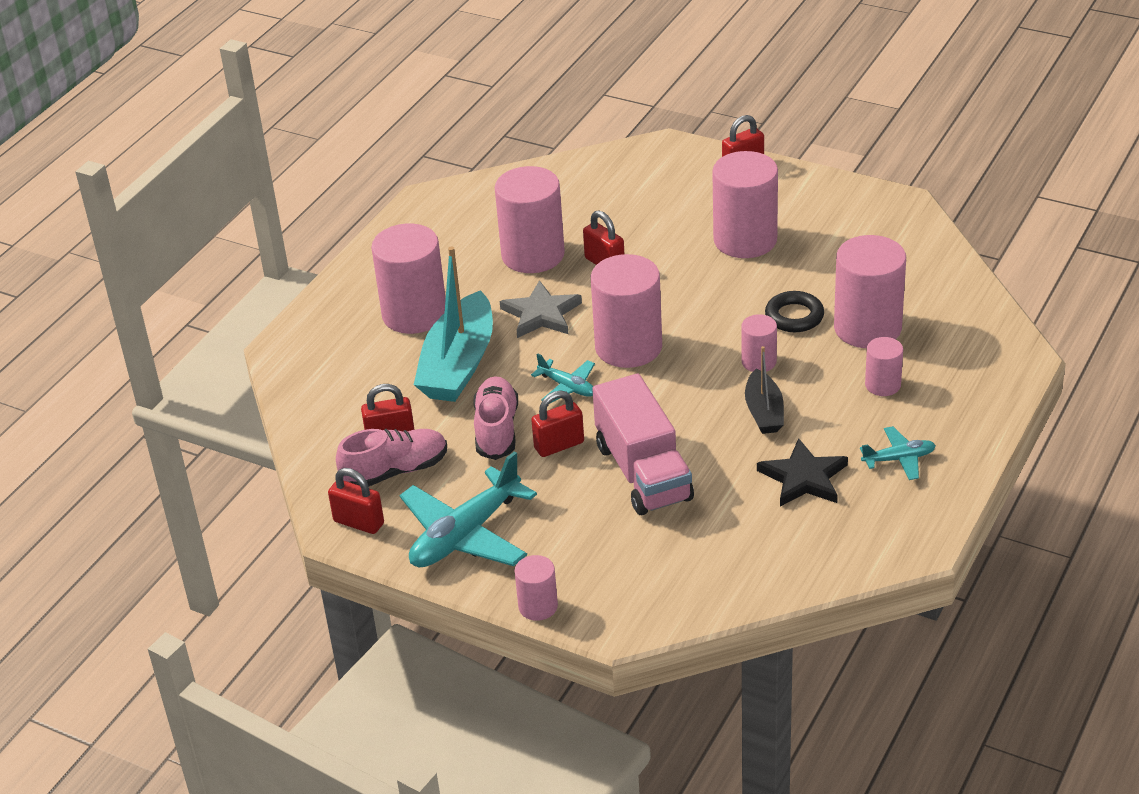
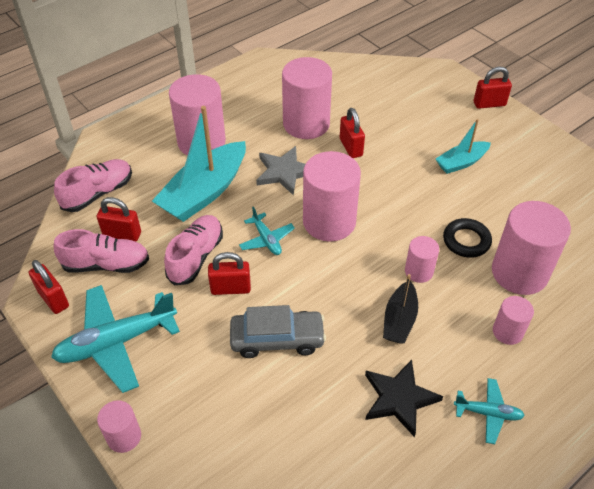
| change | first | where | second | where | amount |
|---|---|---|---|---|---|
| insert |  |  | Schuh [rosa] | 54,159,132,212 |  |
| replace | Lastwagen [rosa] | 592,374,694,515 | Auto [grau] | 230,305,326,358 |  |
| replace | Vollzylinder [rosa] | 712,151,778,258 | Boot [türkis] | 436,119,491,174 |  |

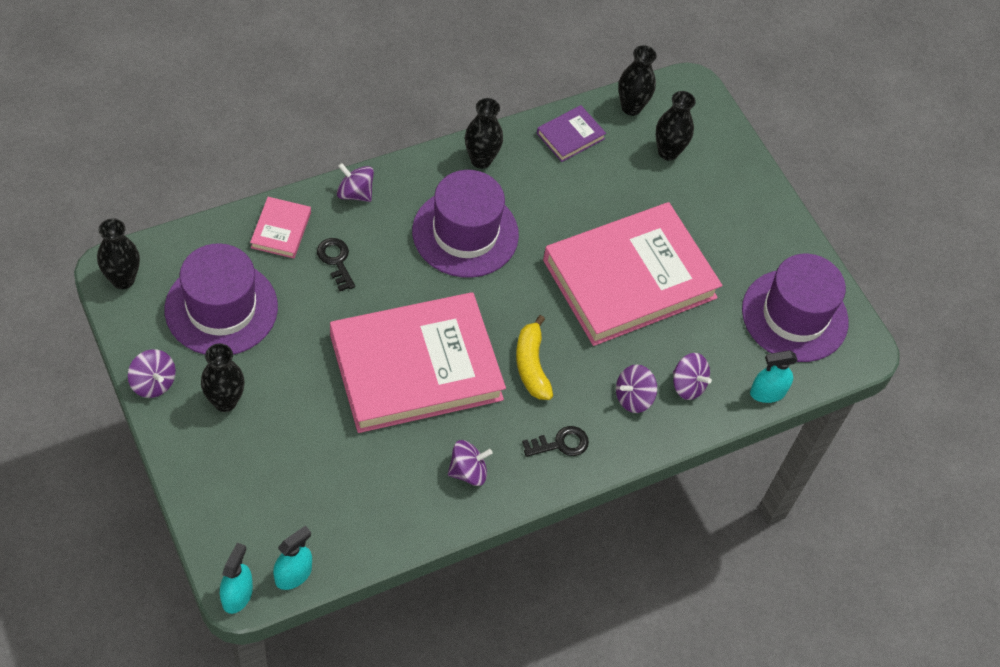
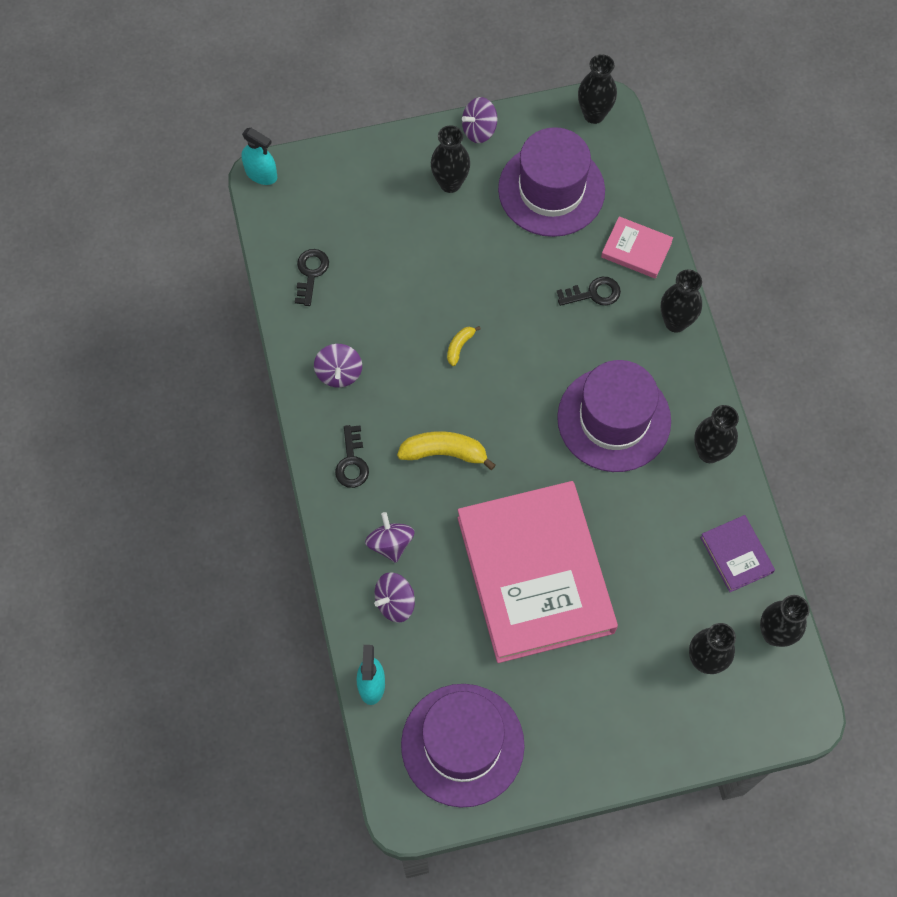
| change | first | where | second | where | amount |
|---|---|---|---|---|---|
| insert |  |  | Schlüssel [schwarz] | 295,249,329,306 |  |
| replace | Buch [rosa] | 330,292,506,433 | Banane [gelb] | 447,326,481,366 |  |
| replace | Kreisel [lila] | 337,163,374,202 | Vase [schwarz] | 661,269,702,333 |  |
| delete | Sprühflasche [türkis] | 273,525,312,590 |  |  |  |

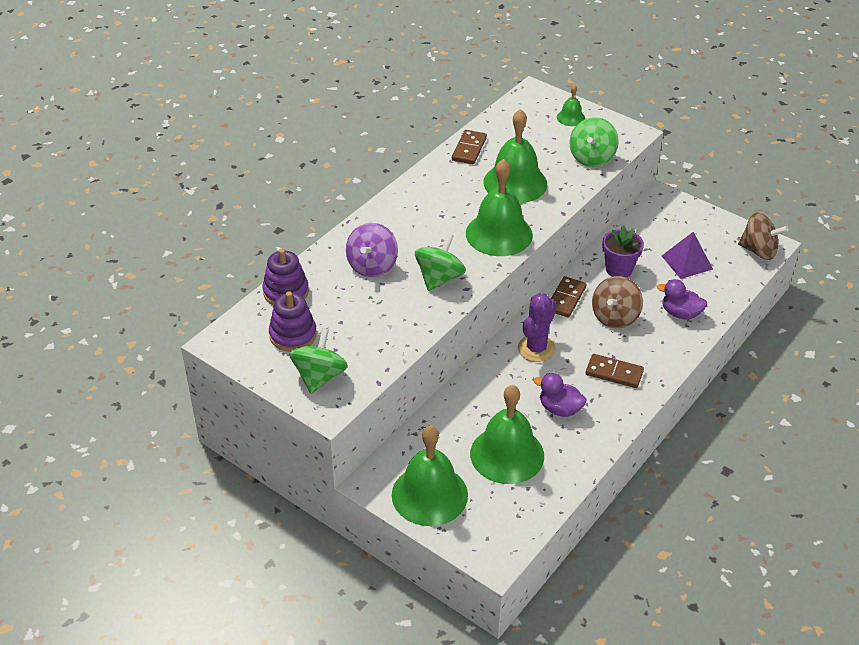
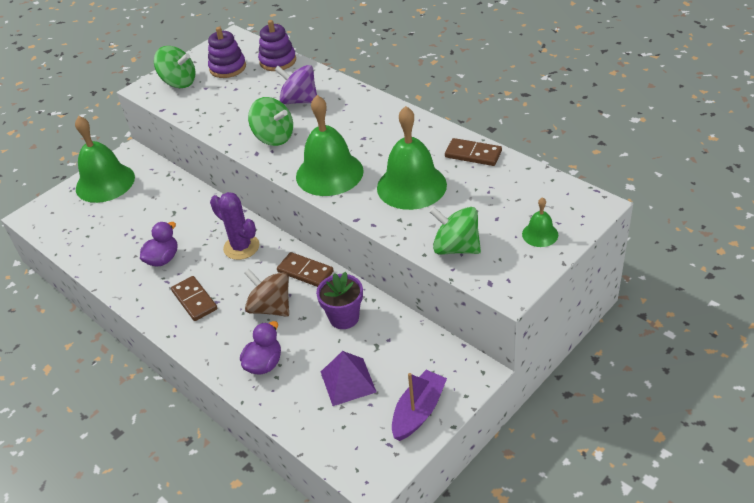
| change | first | where | second | where | amount |
|---|---|---|---|---|---|
| rotate | Dominostein [braun] | 586,354,644,388 |  | 171,276,217,321 | 60 degrees counterclockwise |
| insert |  |  | Boot [lila] | 392,370,447,441 |  |
| delete | Glocke [grün] | 470,385,544,484 |  |  |  |
| delete | Kreisel [braun] | 738,212,789,260 |  |  |  |

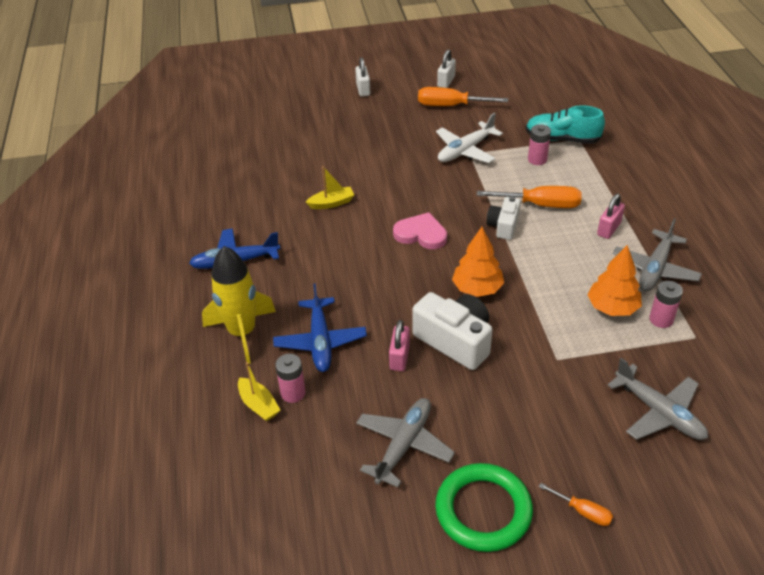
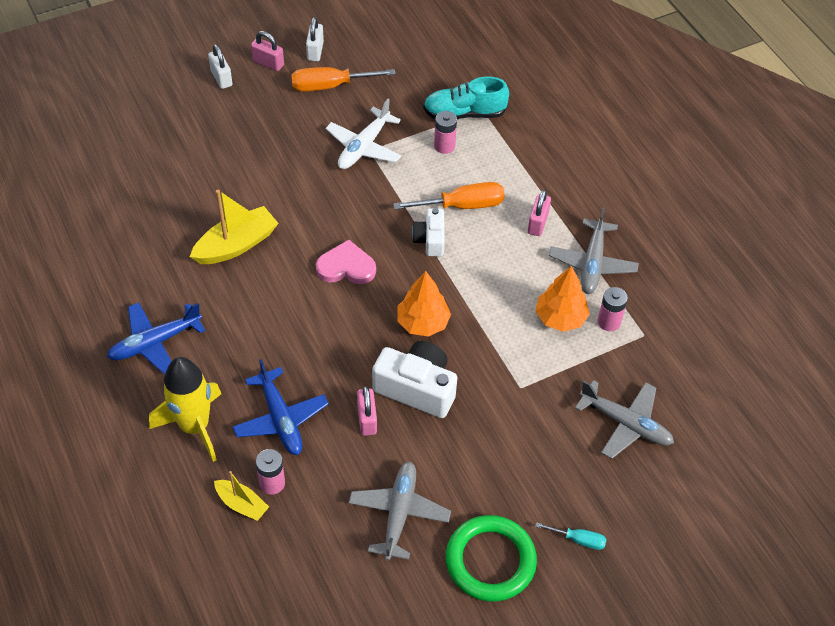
| change | first | where | second | where | amount |
|---|---|---|---|---|---|
| resize | Boot [gelb] | 306,166,354,209 |  | 190,190,279,264 | x1.70 |
| insert |  |  | Vorhängeschloss [rosa] | 251,31,284,71 |  |
| recolor | Schraubenzieher [orange] | 539,483,613,526 | Schraubenzieher [türkis] | 535,522,607,550 |  |

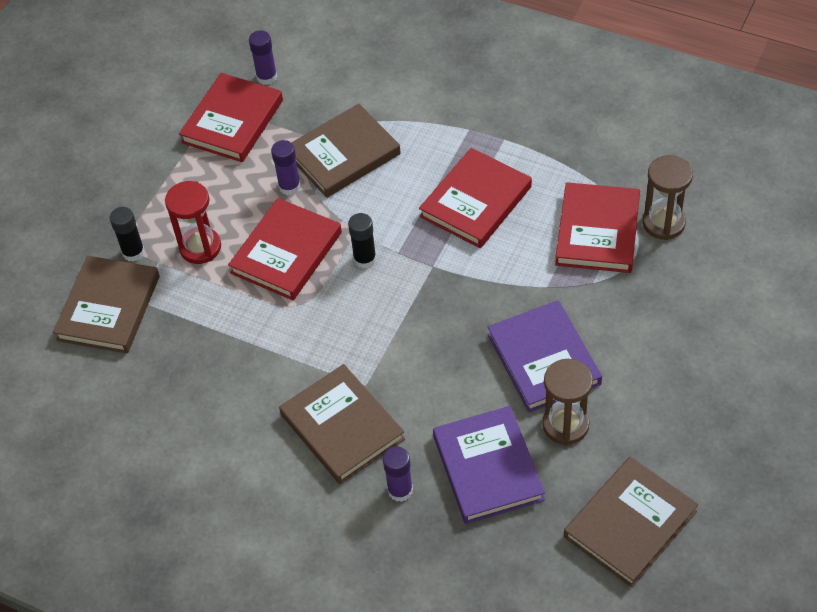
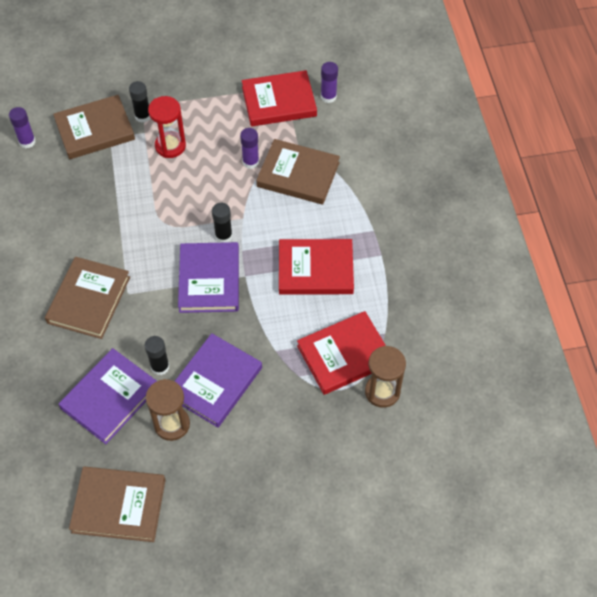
| change | first | where | second | where | amount |
|---|---|---|---|---|---|
| move | Klebestift [lila] | 383,446,413,502 |  | 9,107,36,148 |  |
| insert |  |  | Klebestift [schwarz] | 145,336,170,375 |  |
| insert |  |  | Buch [lila] | 178,242,239,313 |  |
| delete | Buch [rot] | 228,198,342,300 |  |  |  |

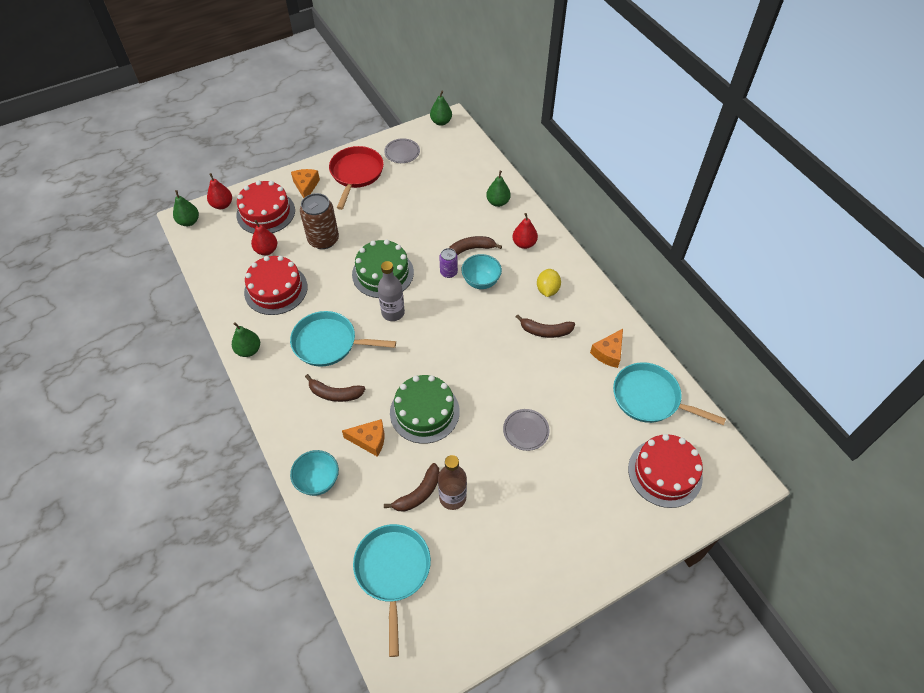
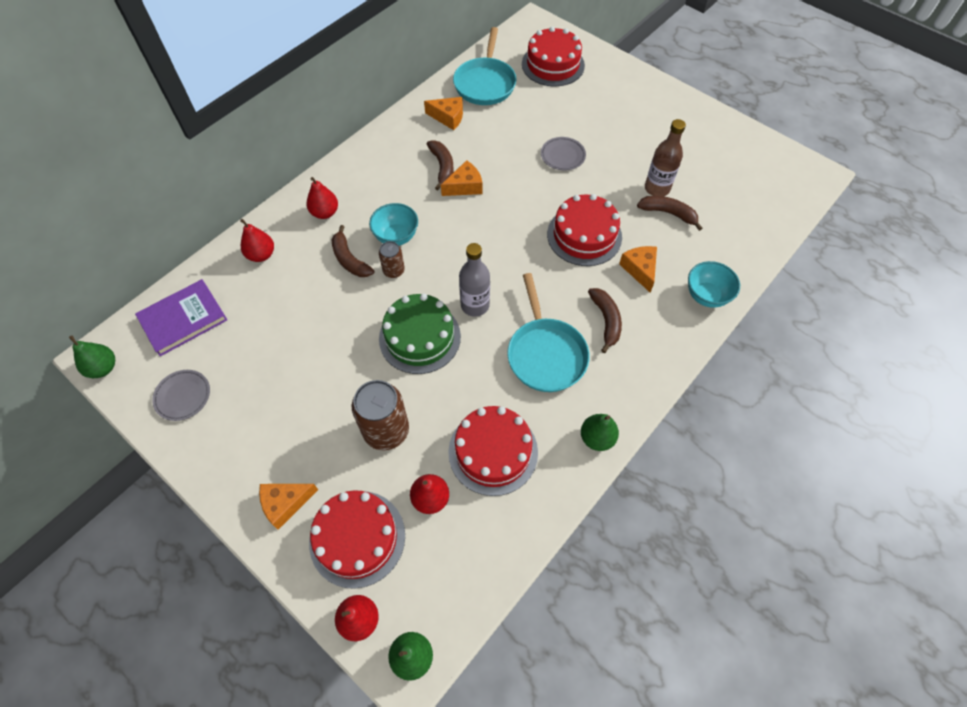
| change | first | where | second | where | amount |
|---|---|---|---|---|---|
| insert |  |  | Buch [lila] | 135,279,227,356 |  |
| recolor | Birne [grün] | 486,171,510,207 | Birne [rot] | 240,219,274,262 |  |
| recolor | Dose [lila] | 439,248,458,278 | Dose [braun] | 379,241,405,278 |  |
| insert |  |  | Käse [orange] | 441,160,483,196 |  |
| recolor | Kuchen [grün] | 390,375,460,444 | Kuchen [rot] | 547,194,622,266 |  |
| delete | Pfanne [rot] | 329,146,384,210 |  |  |  |
| delete | Pfanne [türkis] | 353,524,431,657 |  |  |  |
| delete | Zitrone [gelb] | 537,269,561,297 |  |  |  |

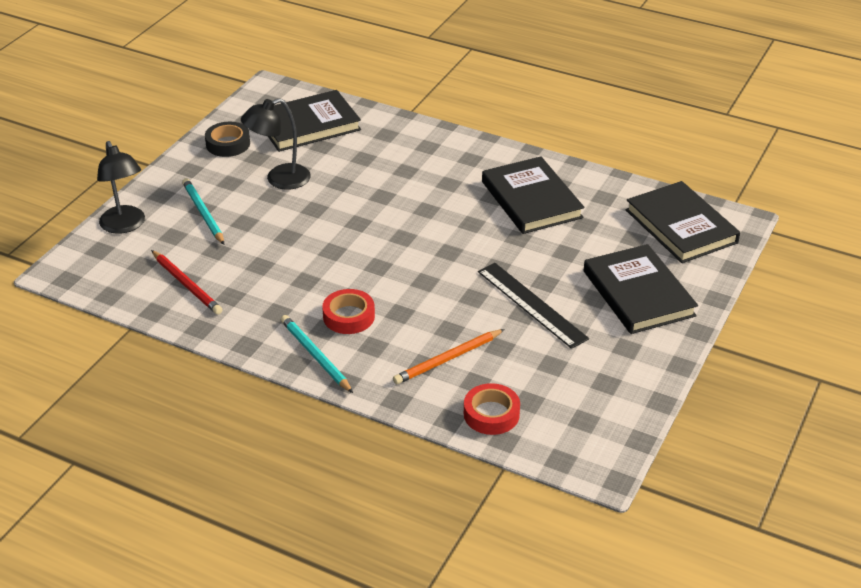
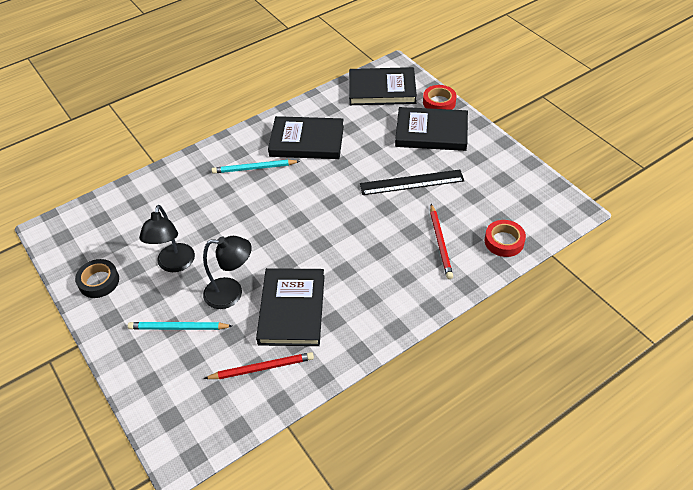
| change | first | where | second | where | amount |
|---|---|---|---|---|---|
| move | Lampe [schwarz] | 97,141,145,234 |  | 203,236,252,309 |  |
| move | Bleistift [türkis] | 281,315,353,393 |  | 212,160,300,174 |  |
| move | Buch [schwarz] | 268,90,361,152 |  | 256,268,325,346 |  |
| move | Klebeband [rot] | 322,289,375,334 |  | 423,85,456,110 |  |
| recolor | Bleistift [orange] | 393,329,505,384 | Bleistift [rot] | 430,204,453,279 |  |

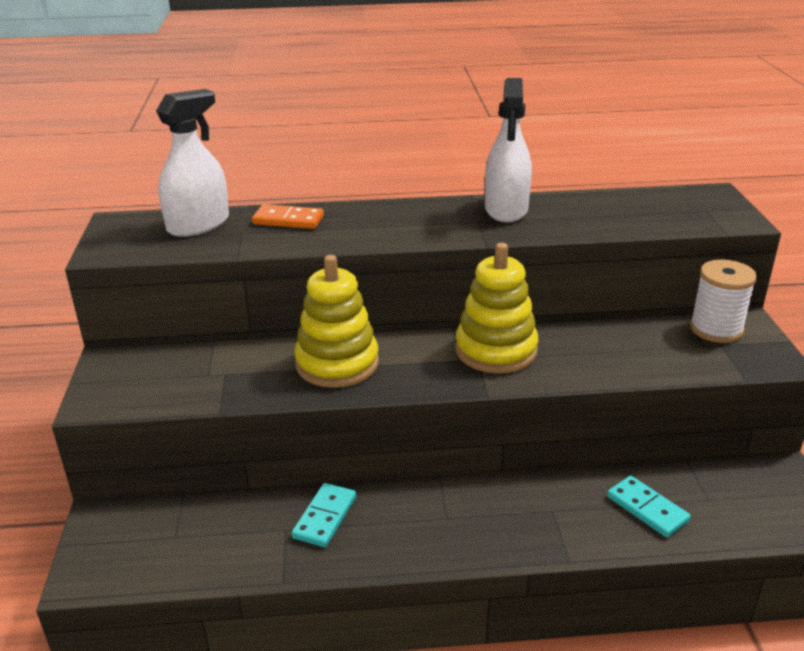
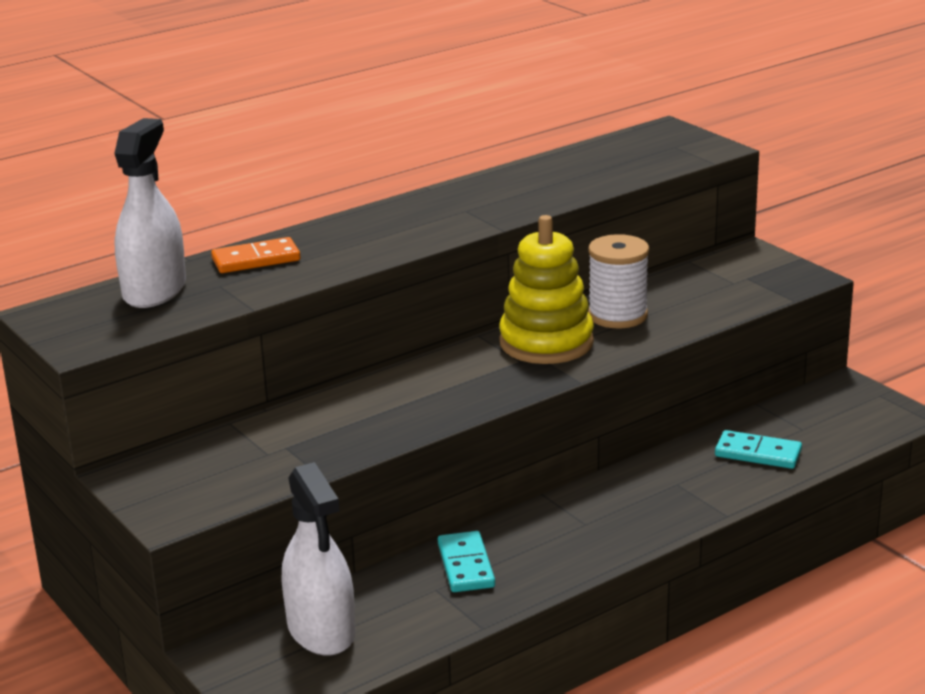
| change | first | where | second | where | amount |
|---|---|---|---|---|---|
| move | Sprühflasche [weiß] | 485,78,532,223 |  | 282,462,355,656 |  |
| move | Garnrolle [weiß] | 690,259,757,343 |  | 588,234,649,328 |  |
| delete | Stapelspielzeug [gelb] | 294,255,379,388 |  |  |  |

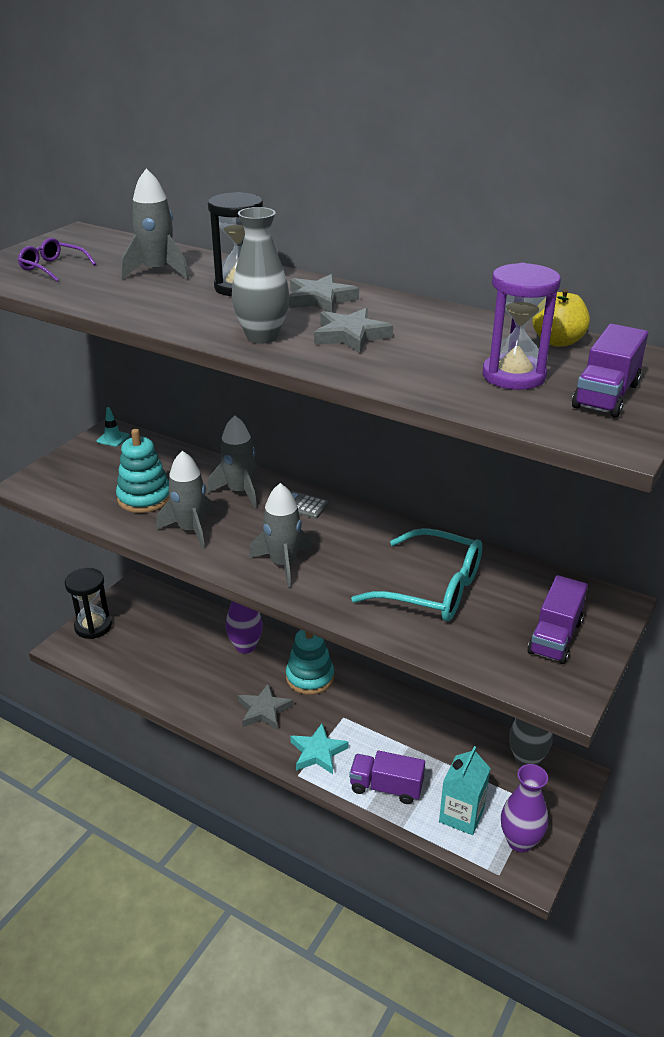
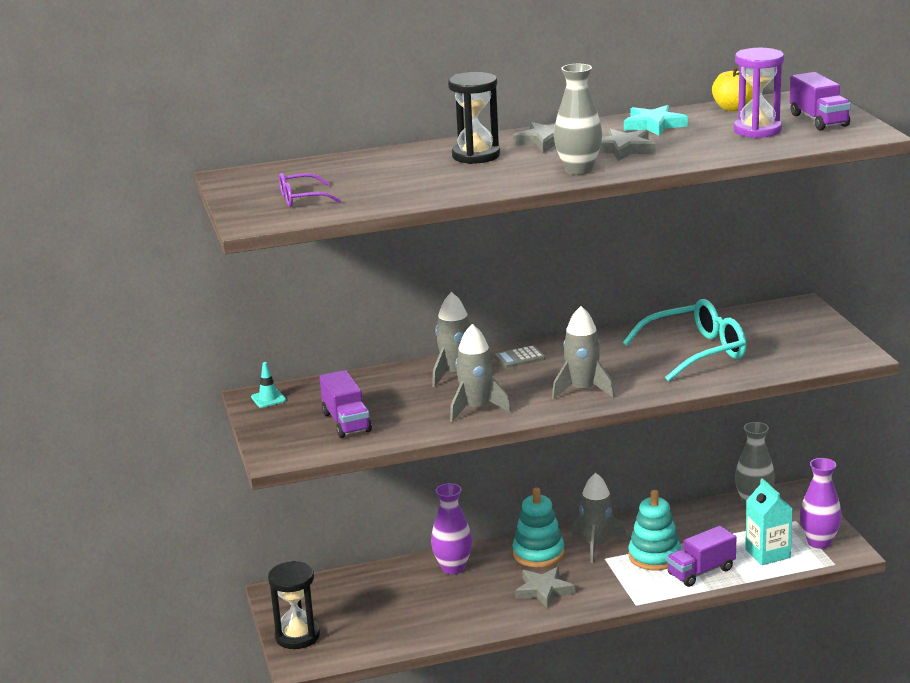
| change | first | where | second | where | amount |
|---|---|---|---|---|---|
| move | Lastwagen [lila] | 527,575,588,664 |  | 320,370,372,438 |  |
| move | Rakete [grau] | 121,168,189,279 |  | 572,473,627,563 |  |
| move | Stern [türkis] | 290,723,349,774 |  | 624,105,688,136 |  |
| move | Stapelspielzeug [türkis] | 116,429,170,513 |  | 628,490,681,570 |  |

